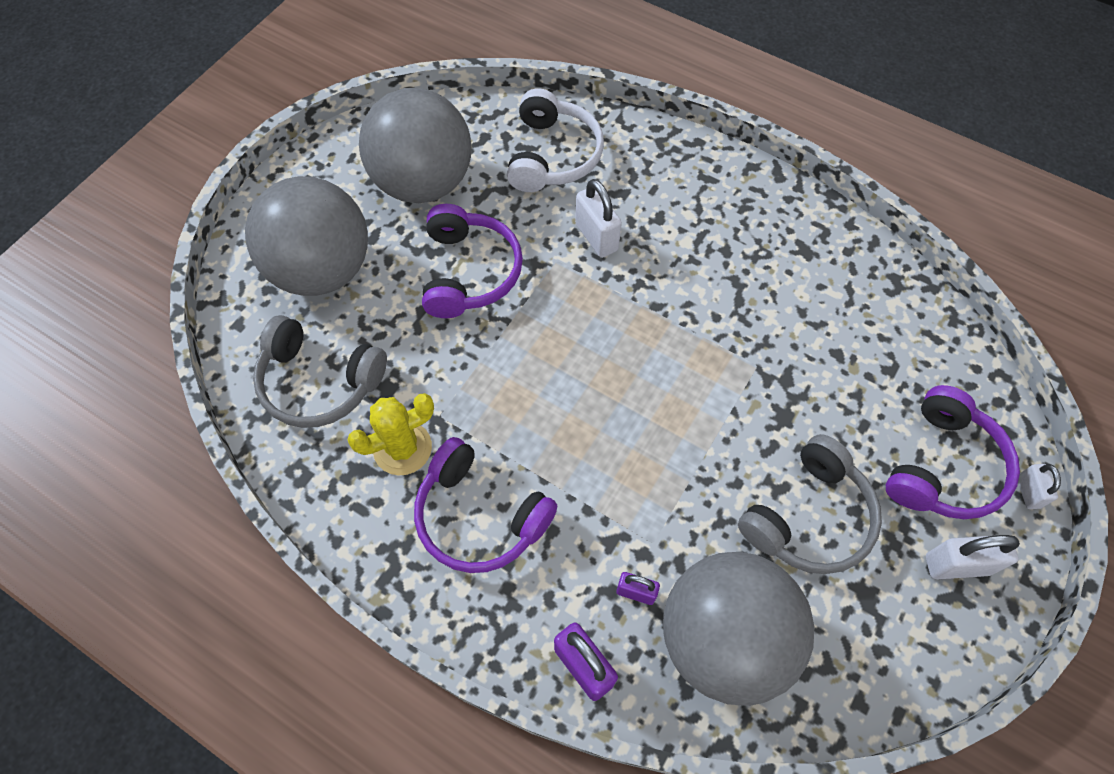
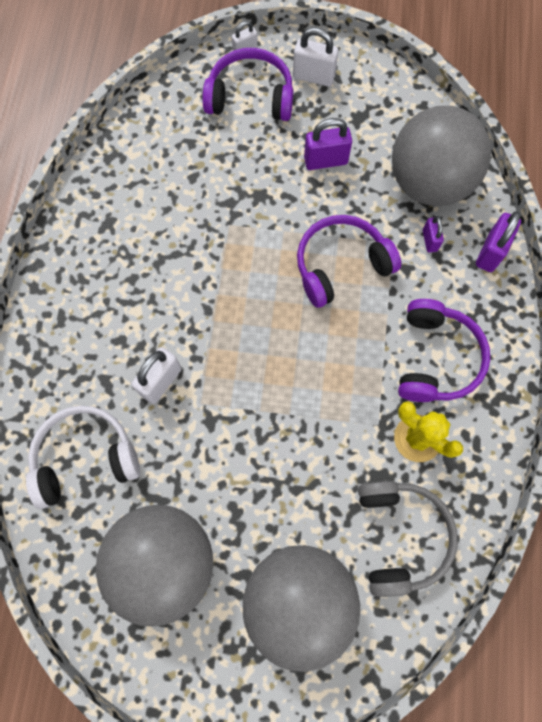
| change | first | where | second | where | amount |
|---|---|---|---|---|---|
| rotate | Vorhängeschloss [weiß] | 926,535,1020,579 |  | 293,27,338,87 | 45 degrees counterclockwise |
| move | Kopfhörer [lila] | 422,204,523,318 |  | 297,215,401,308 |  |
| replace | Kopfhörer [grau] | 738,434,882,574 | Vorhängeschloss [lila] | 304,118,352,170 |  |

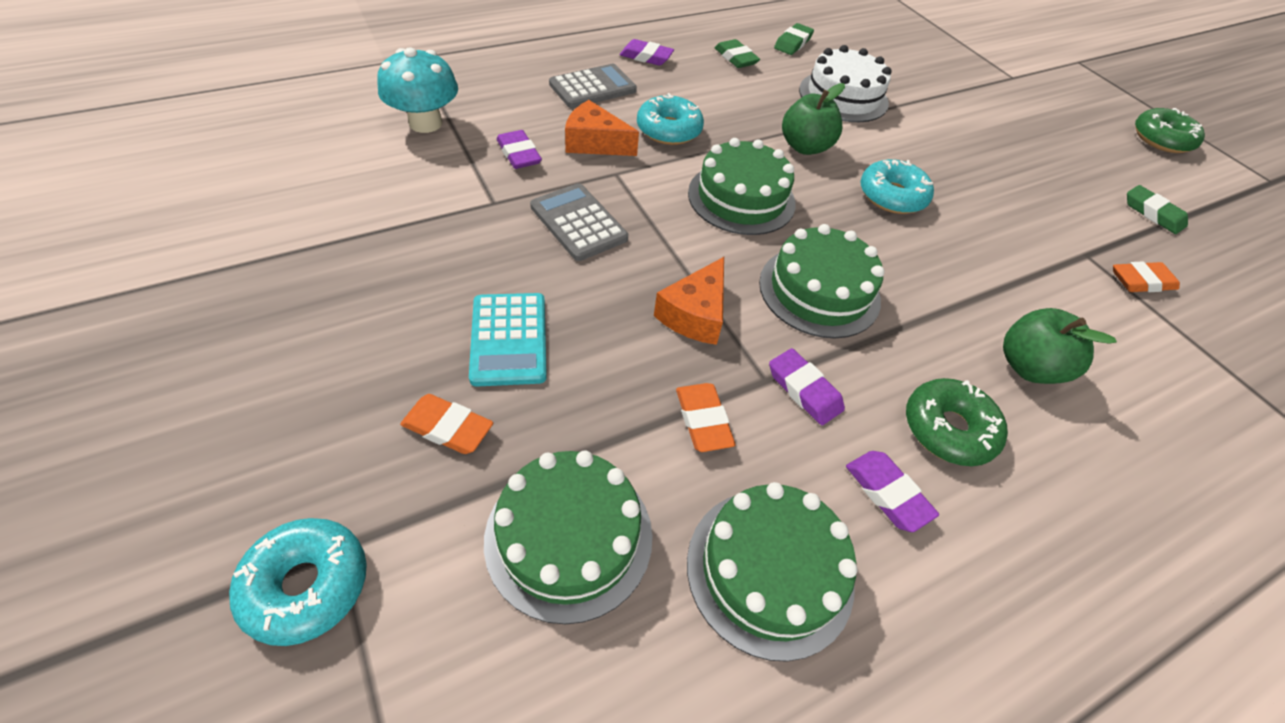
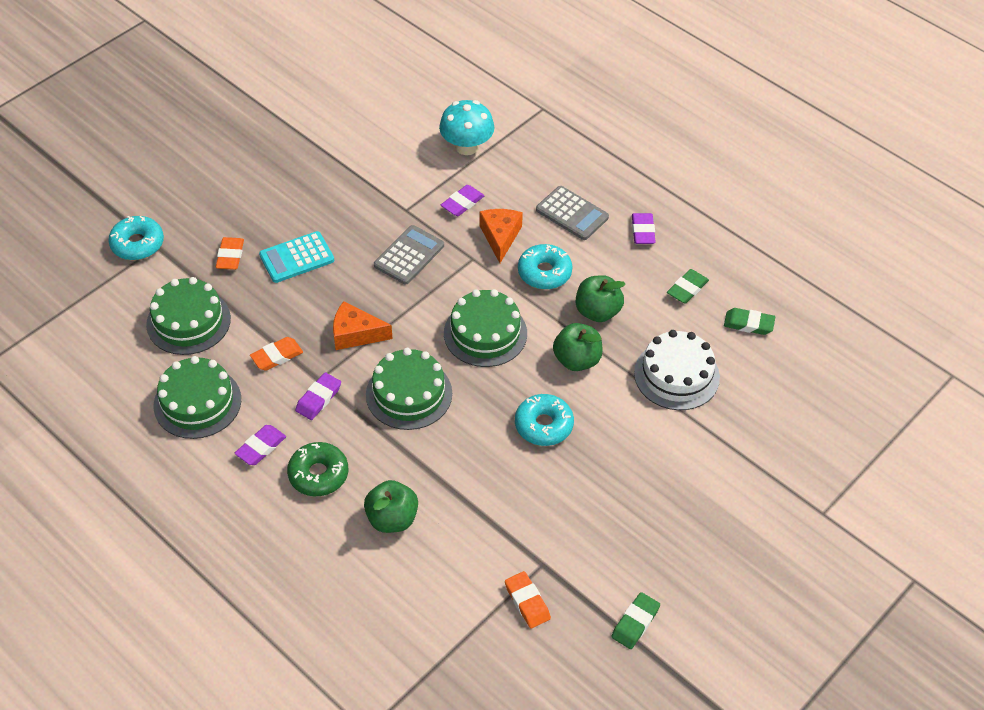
| change | first | where | second | where | amount |
|---|---|---|---|---|---|
| insert |  |  | Apfel [grün] | 576,275,626,322 |  |
| delete | Donut [grün] | 1135,108,1205,153 |  |  |  |

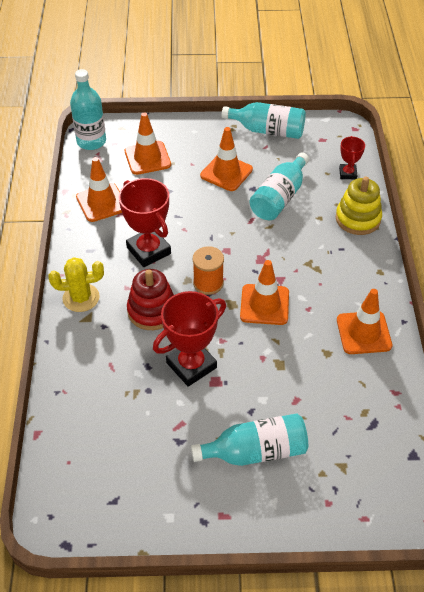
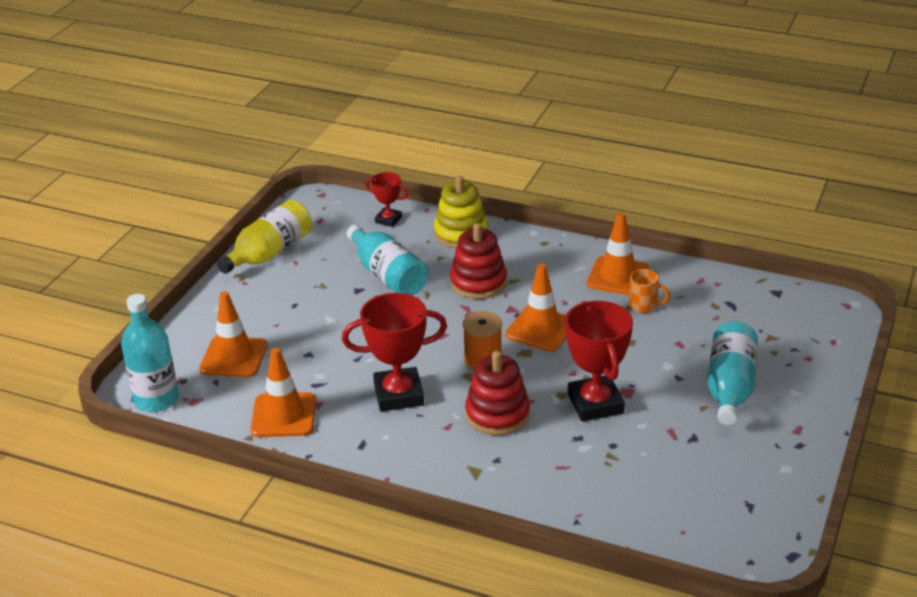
| change | first | where | second | where | amount |
|---|---|---|---|---|---|
| recolor | Flasche [türkis] | 221,102,306,139 | Flasche [gelb] | 217,200,312,274 |  |
| insert |  |  | Stapelspielzeug [rot] | 450,223,507,299 |  |
| insert |  |  | Tasse [orange] | 629,269,670,313 |  |
| delete | Kaktus [gelb] | 48,257,104,312 |  |  |  |
| delete | Leitkegel [orange] | 200,127,253,191 |  |  |  |

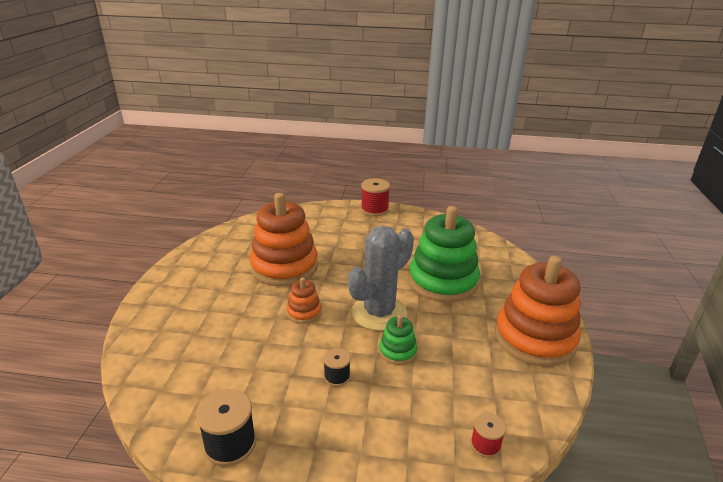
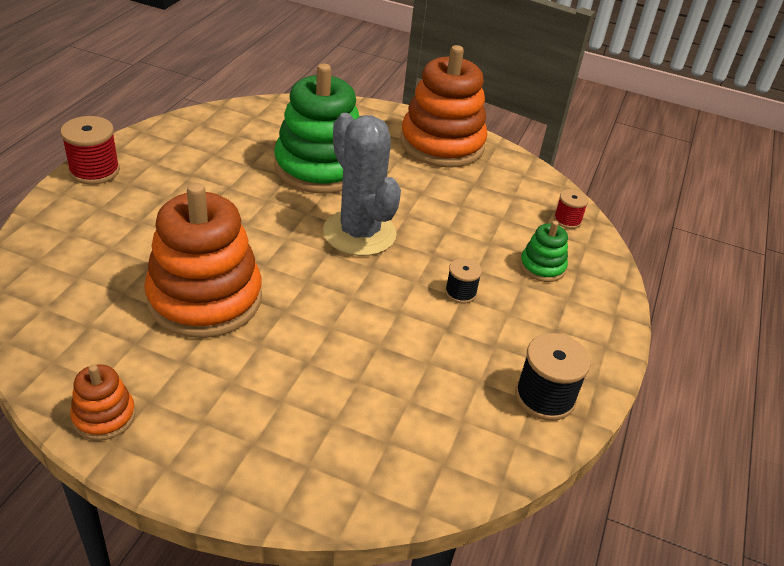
| change | first | where | second | where | amount |
|---|---|---|---|---|---|
| move | Stapelspielzeug [orange] | 287,277,322,324 |  | 70,364,135,441 |  |
| move | Stapelspielzeug [grün] | 379,315,417,365 |  | 520,221,568,282 |  |

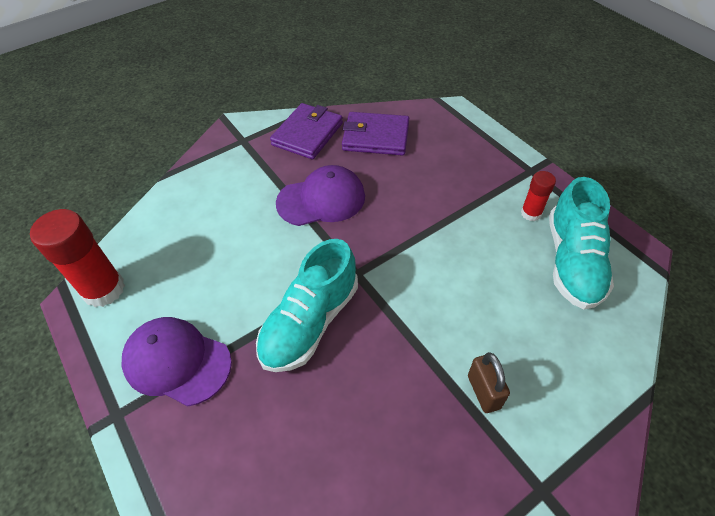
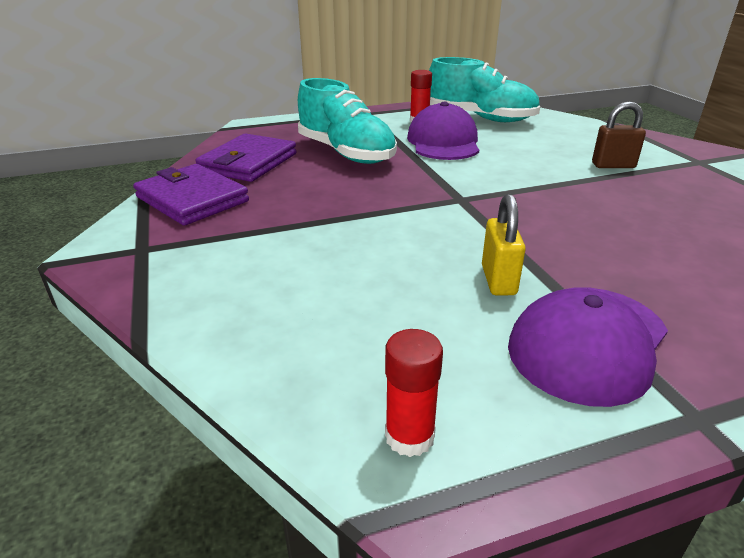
| change | first | where | second | where | amount |
|---|---|---|---|---|---|
| move | Schuh [türkis] | 256,239,358,372 |  | 298,78,397,164 |  |
| resize | Klebestift [rot] | 30,209,125,307 |  | 385,329,443,457 | x0.54 |
| move | Kappe [lila] | 276,165,365,226 |  | 407,102,479,160 |  |
| insert |  |  | Vorhängeschloss [gelb] | 482,194,526,295 |  |

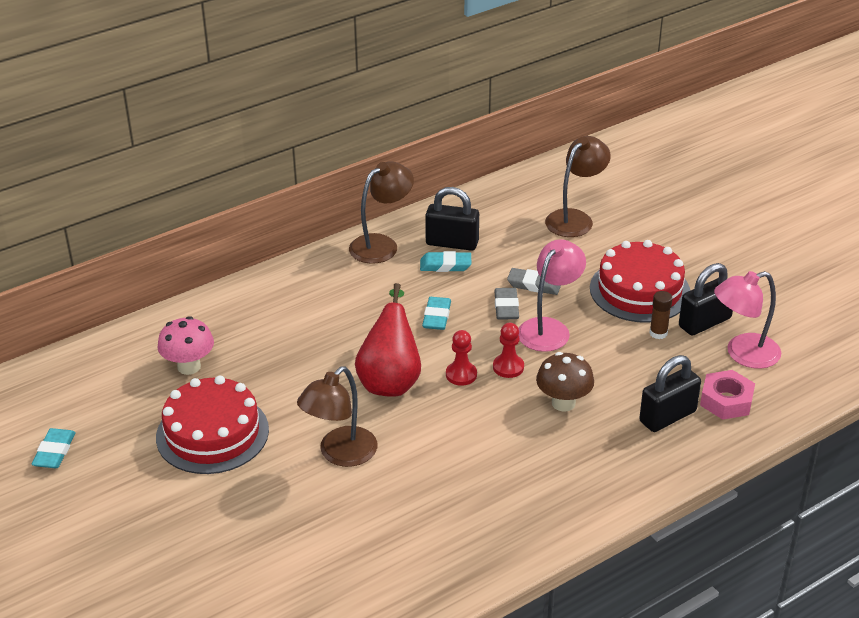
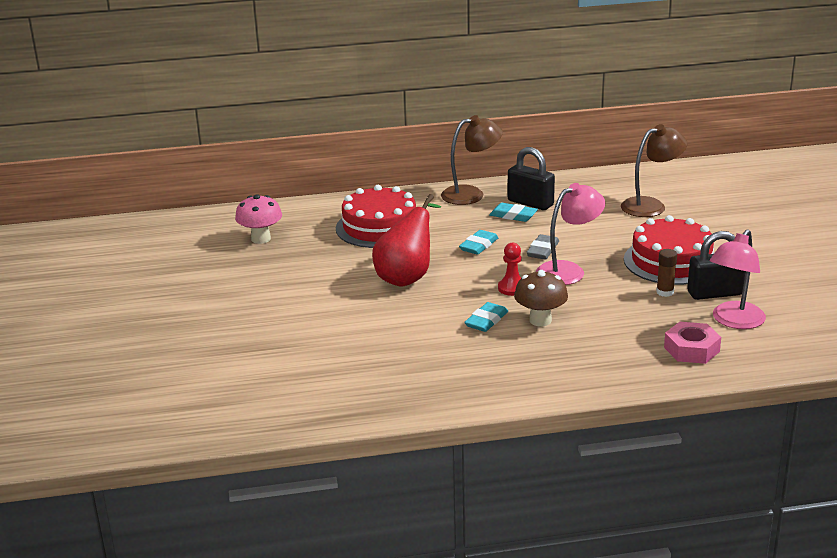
| change | first | where | second | where | amount |
|---|---|---|---|---|---|
| move | Kuchen [rot] | 156,376,269,474 |  | 336,185,416,248 |  |
| move | Radiergummi [türkis] | 32,428,76,468 |  | 464,302,508,332 |  |
| rotate | Lampe [rosa] | 714,271,781,369 |  | 710,229,766,329 | 60 degrees counterclockwise |
| delete | Lampe [braun] | 297,366,378,467 |  |  |  |
| delete | Bauer [rot] | 446,330,477,386 |  |  |  |
| delete | Radiergummi [grau] | 507,268,561,295 |  |  |  |
| delete | Vorhängeschloss [schwarz] | 639,355,701,432 |  |  |  |

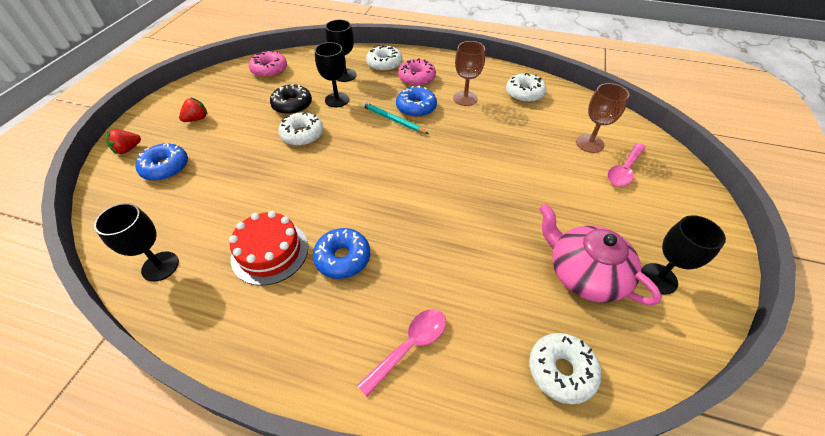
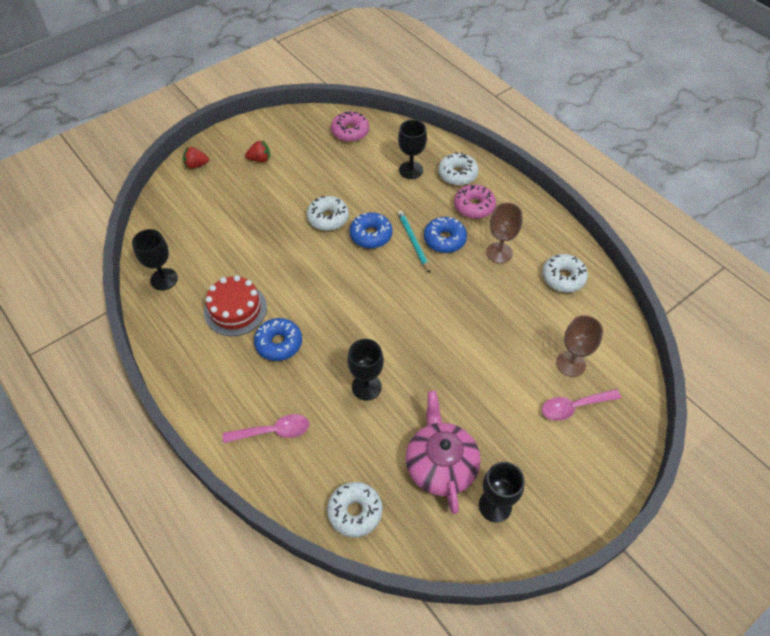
| change | first | where | second | where | amount |
|---|---|---|---|---|---|
| move | Kelch [schwarz] | 315,42,349,107 |  | 347,339,384,401 |  |
| move | Donut [blau] | 135,143,188,181 |  | 350,212,393,248 |  |
| delete | Donut [schwarz] | 270,84,312,115 |  |  |  |

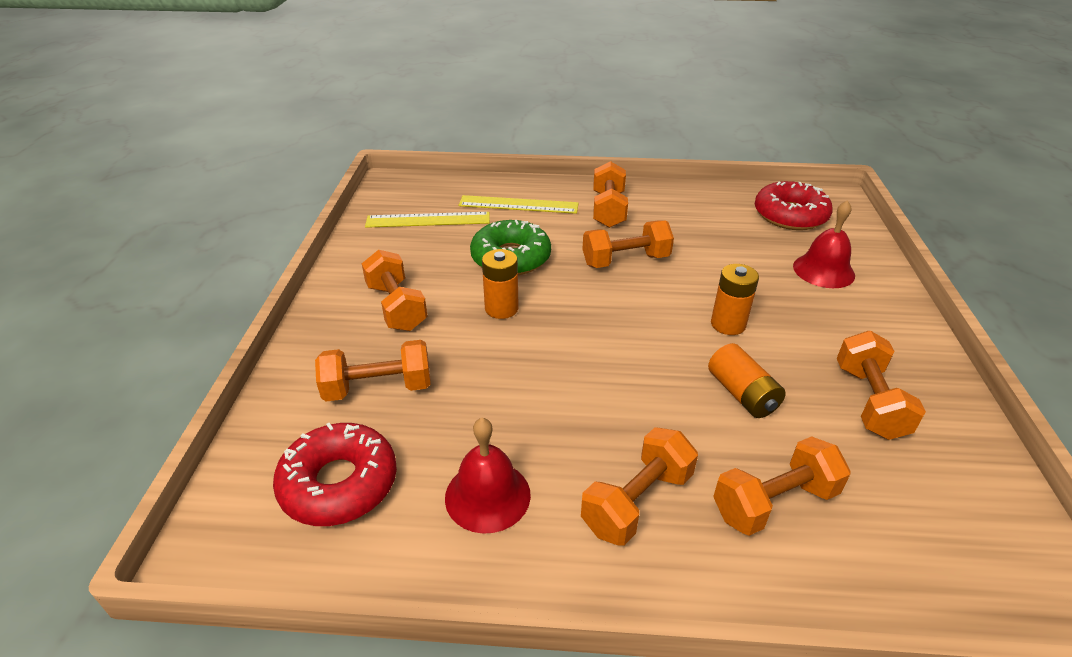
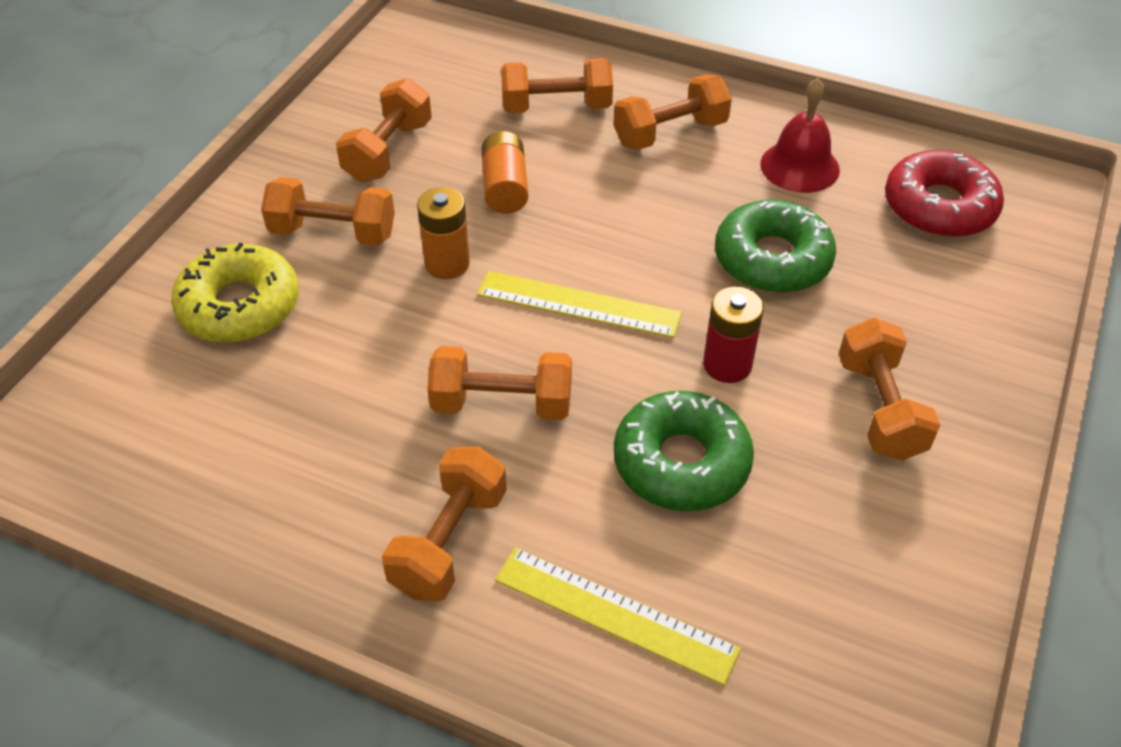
| change | first | where | second | where | amount |
|---|---|---|---|---|---|
| replace | Glocke [rot] | 793,200,855,288 | Donut [gelb] | 171,243,299,343 |  |
| move | Hantel [orange] | 315,340,431,402 |  | 261,177,395,246 |  |
| move | Lineal [gelb] | 365,212,490,228 |  | 477,271,682,338 |  |
| recolor | Batterie [orange] | 482,249,519,319 | Batterie [rot] | 703,287,764,383 |  |
| insert |  |  | Donut [grün] | 715,199,836,293 |  |
| delete | Donut [rot] | 755,181,833,230 |  |  |  |

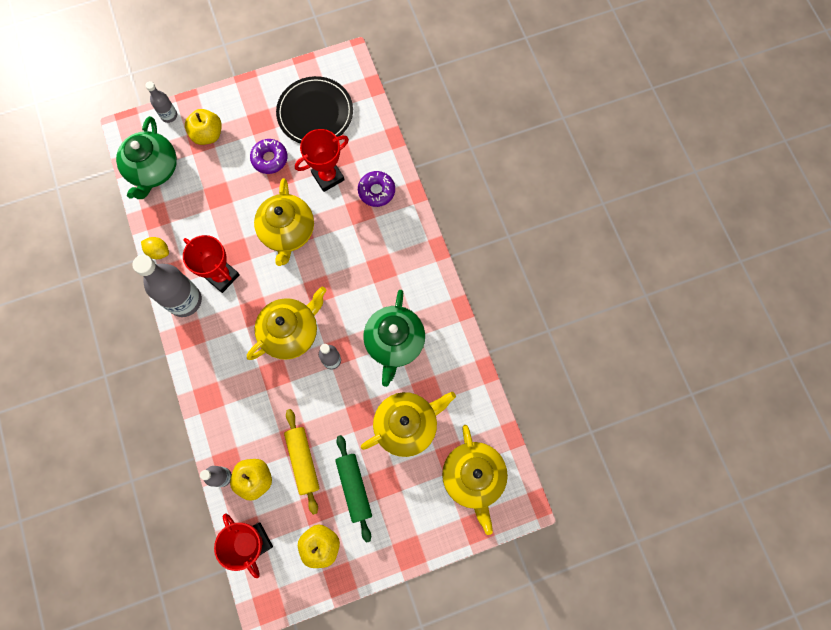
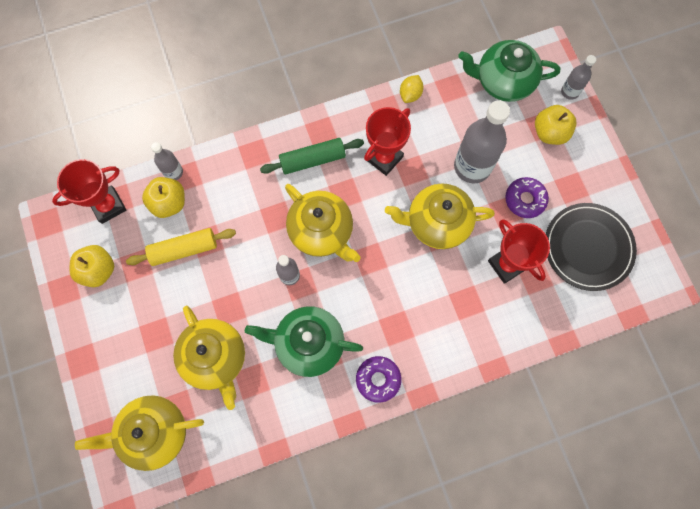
| change | first | where | second | where | amount |
|---|---|---|---|---|---|
| move | Nudelholz [grün] | 335,435,372,543 |  | 260,138,364,174 |  |
| move | Donut [lila] | 358,171,395,207 |  | 356,356,401,403 |  |
| move | Flasche [grau] | 132,255,202,317 |  | 454,101,510,183 |  |

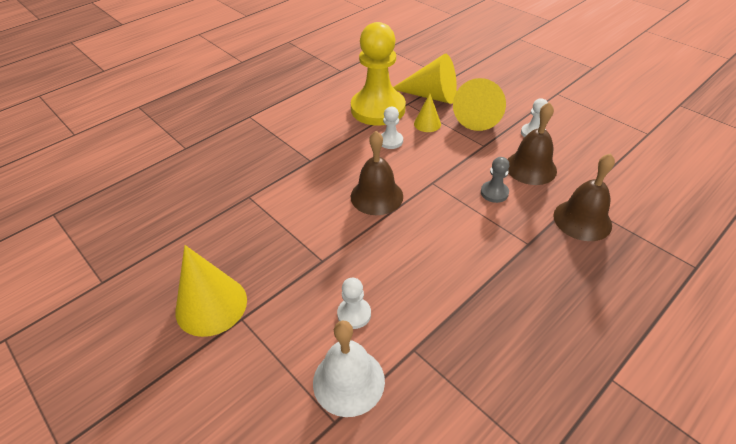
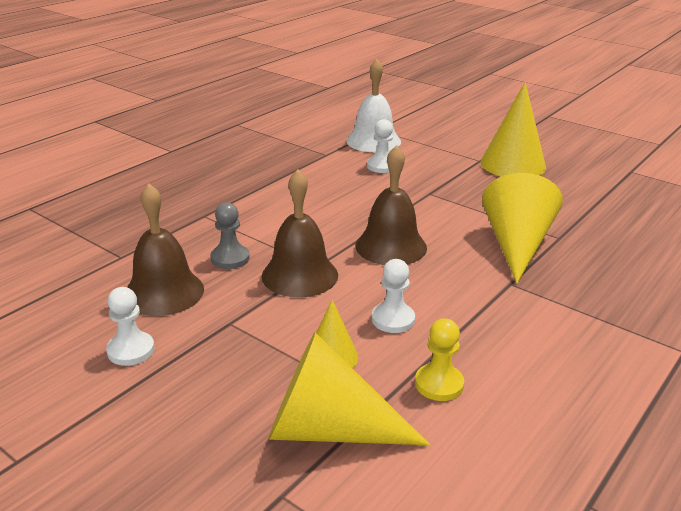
| change | first | where | second | where | amount |
|---|---|---|---|---|---|
| move | Glocke [braun] | 553,153,615,241 |  | 262,170,338,298 |  |
| resize | Bauer [gelb] | 351,22,406,126 |  | 415,318,464,401 | x0.42 |
| move | Kegel [gelb] | 453,78,506,131 |  | 482,173,563,283 |  |

